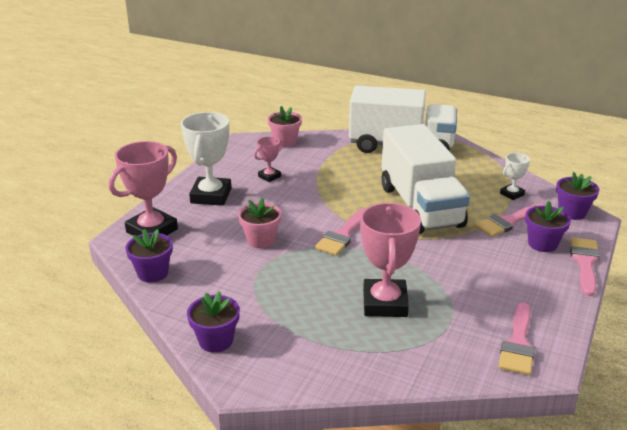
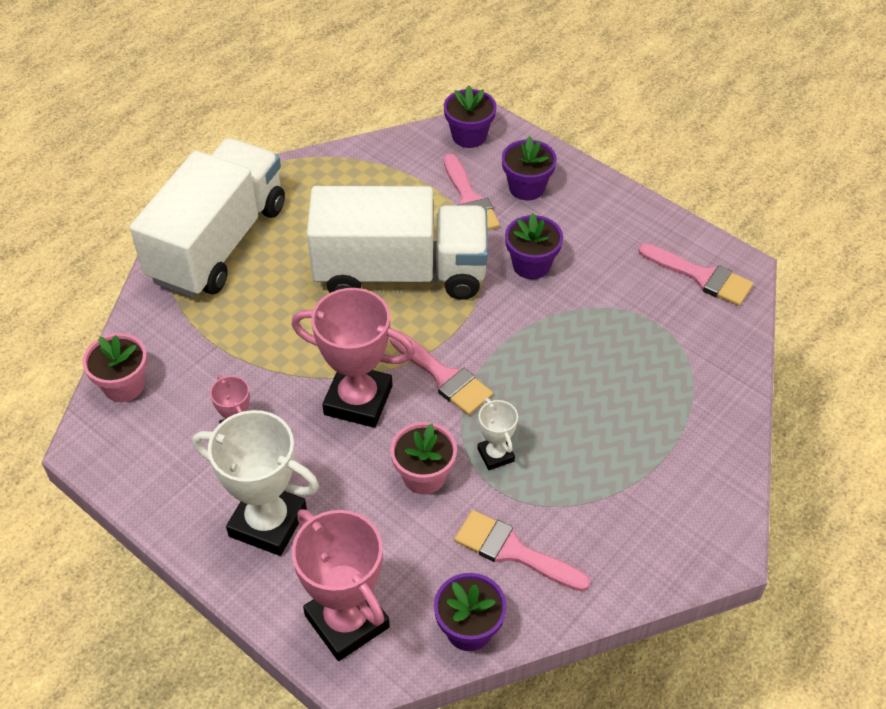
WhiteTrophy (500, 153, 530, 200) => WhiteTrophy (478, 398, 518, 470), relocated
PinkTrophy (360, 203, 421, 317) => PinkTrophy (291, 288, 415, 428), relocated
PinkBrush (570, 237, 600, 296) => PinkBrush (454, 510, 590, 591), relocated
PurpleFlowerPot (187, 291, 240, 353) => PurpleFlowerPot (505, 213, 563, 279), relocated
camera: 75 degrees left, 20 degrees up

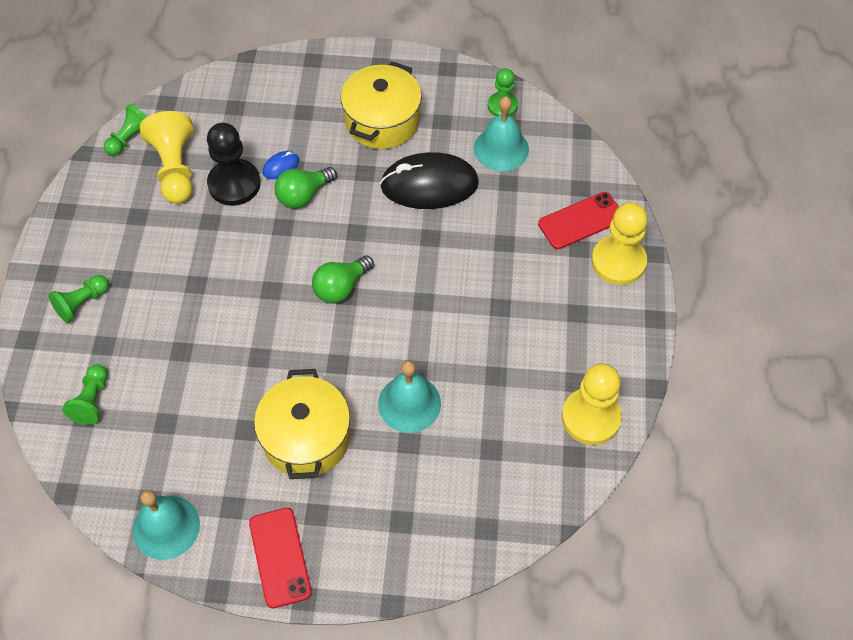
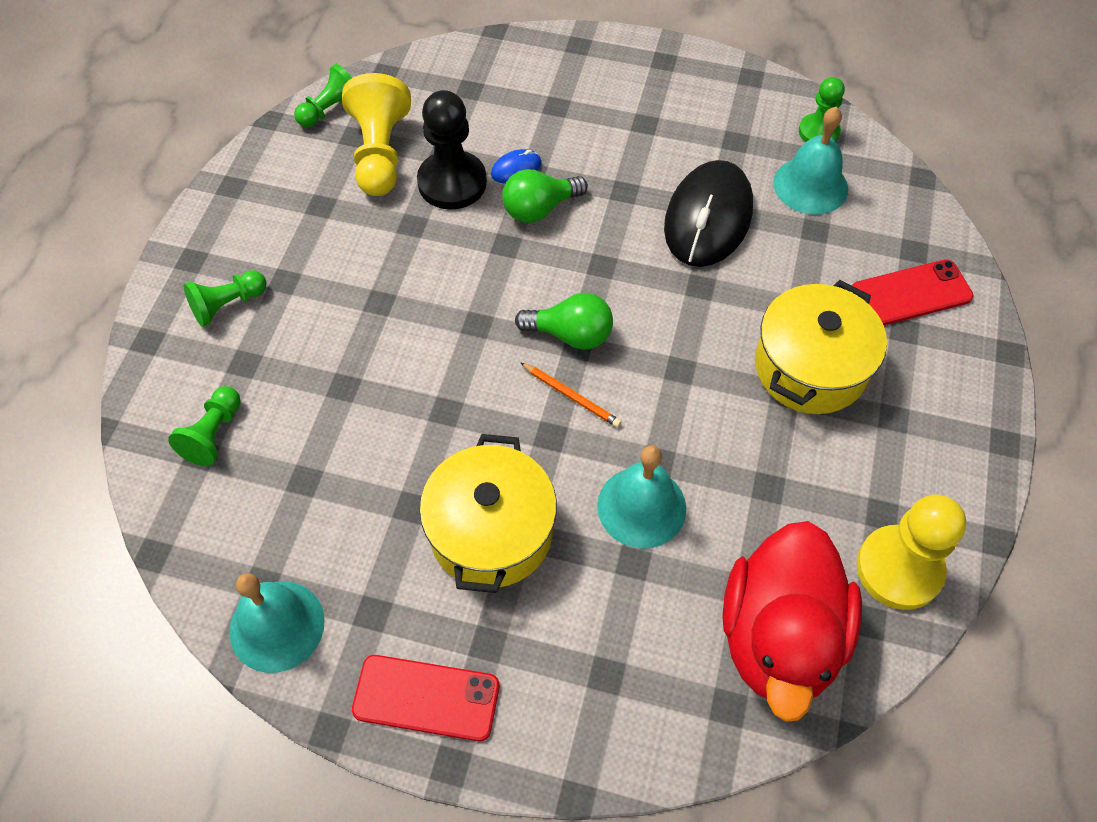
YellowPot (341, 61, 422, 149) => YellowPot (755, 280, 887, 414), relocated
BlackMouse (380, 152, 479, 209) => BlackMouse (664, 160, 753, 267), 75 degrees counterclockwise
YellowPawn (591, 203, 648, 285) => nothing
GreenLightBulb (312, 255, 374, 303) => GreenLightBulb (515, 293, 613, 349), 135 degrees counterclockwise
RedPhone (249, 508, 312, 608) => RedPhone (352, 655, 499, 741), 75 degrees counterclockwise
nothing => OrangePencil (520, 362, 621, 428)
nothing => RedDuck (722, 521, 862, 722)
camera: 10 degrees right, 0 degrees up

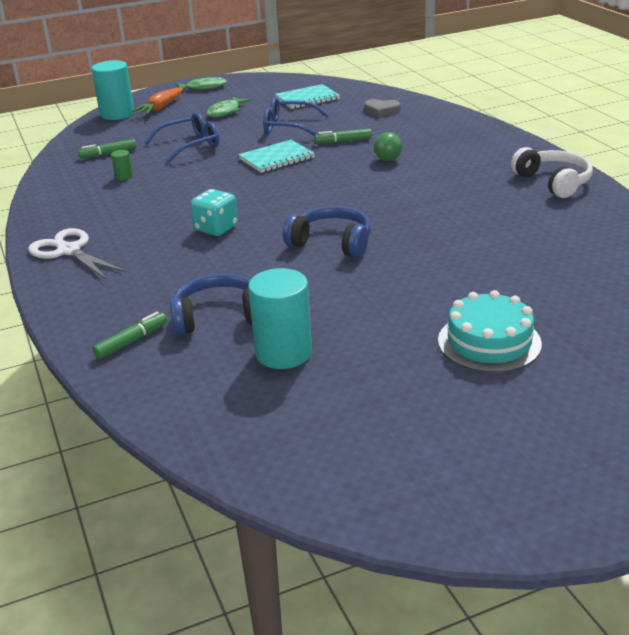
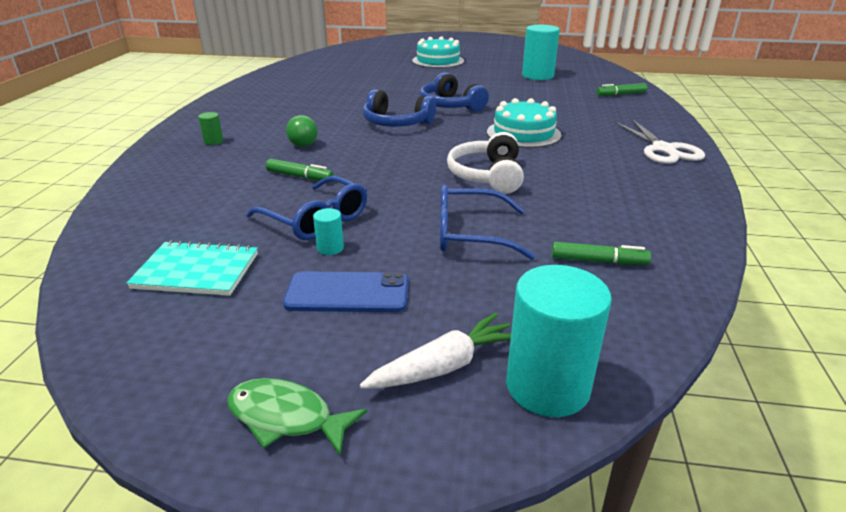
OrangeCarrot (132, 88, 183, 115) => WhiteCarrot (360, 312, 511, 388)
GreenFish (207, 97, 251, 117) => BluePhone (283, 271, 408, 312)
GreyHeart (364, 99, 400, 117) => nothing
TurquoiseNotebook (238, 140, 315, 173) => nothing
WhiteHeadphones (511, 147, 593, 198) => WhiteHeadphones (447, 132, 524, 194), relocated
GreenCylinder (111, 150, 133, 180) => GreenCylinder (198, 112, 223, 145), relocated
TurquoiseDice (190, 189, 238, 236) => TurquoiseCake (487, 98, 561, 148)
BlueHeadphones (170, 274, 252, 335) => BlueHeadphones (363, 89, 436, 127), relocated
nothing => TurquoiseCylinder (313, 208, 344, 255)
camera: 150 degrees left, 0 degrees up

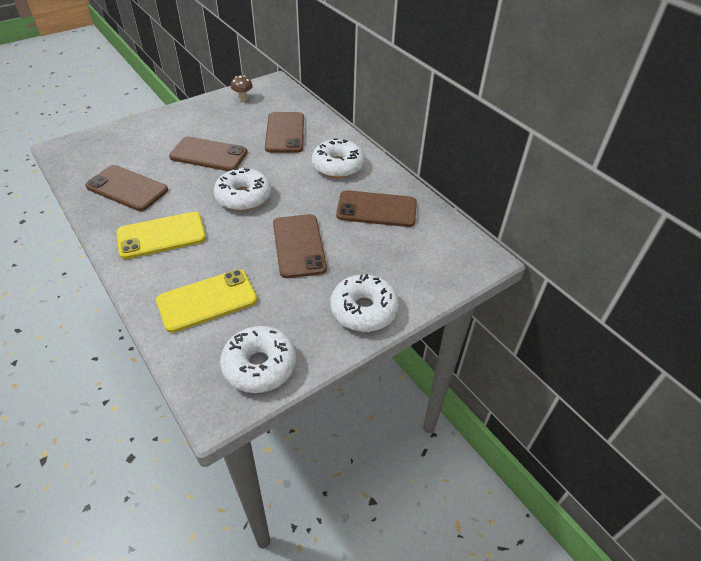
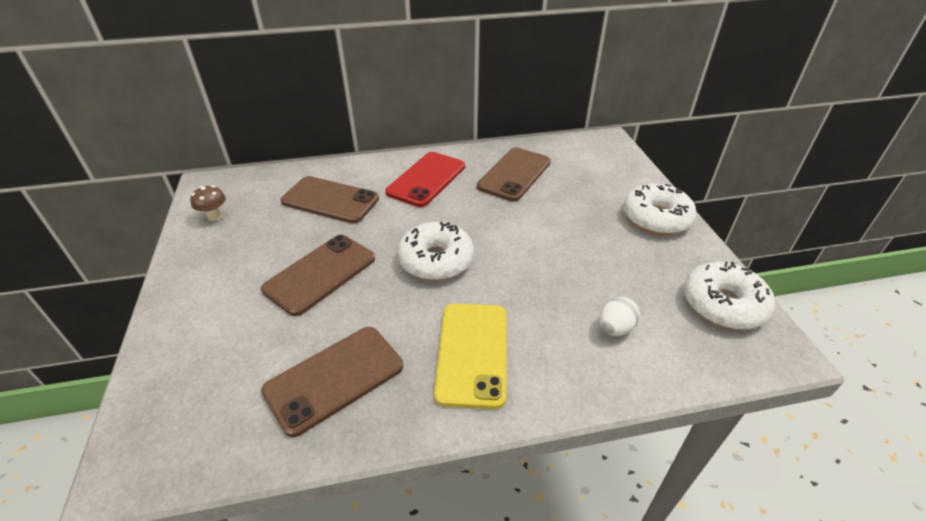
WhiteDonut (312, 138, 365, 178) => RedPhone (385, 152, 465, 207)
BrownPhone (273, 214, 327, 278) => nothing
YellowPhone (156, 269, 257, 333) => WhiteEgg (599, 297, 640, 336)
camera: 65 degrees left, 5 degrees down

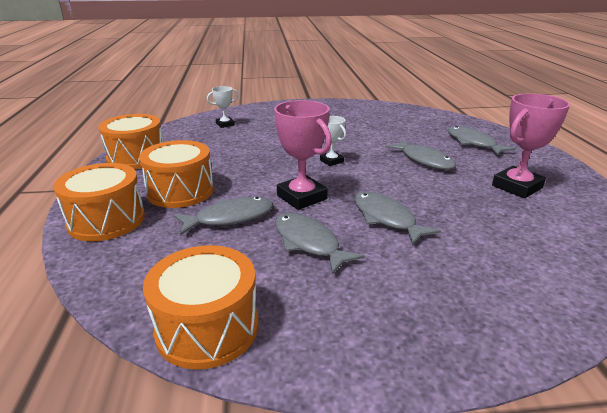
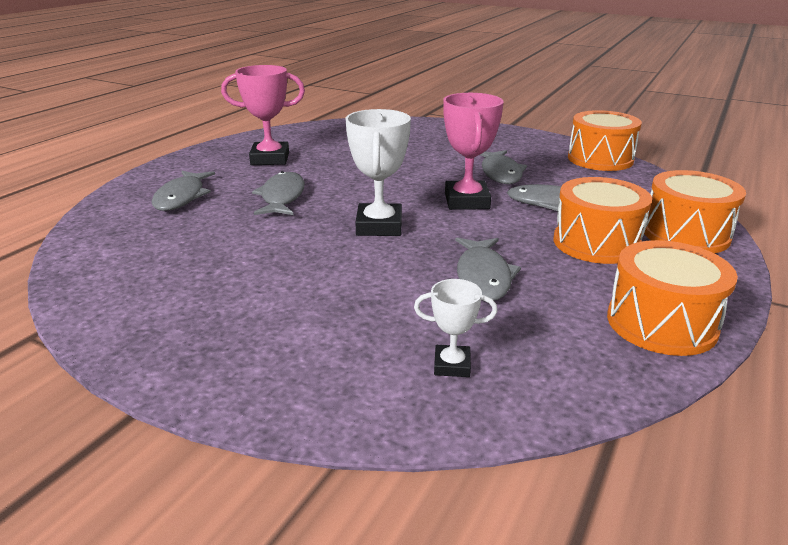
WhiteTrophy (320, 116, 346, 166) => WhiteTrophy (345, 109, 411, 236), x1.81
GreyFish (354, 191, 441, 245) => GreyFish (455, 238, 521, 301), relocated
camera: 145 degrees left, 0 degrees up

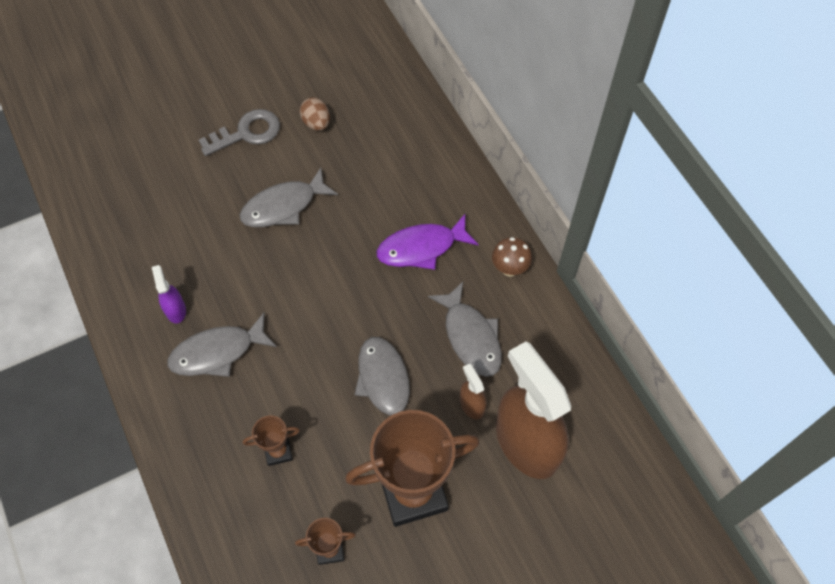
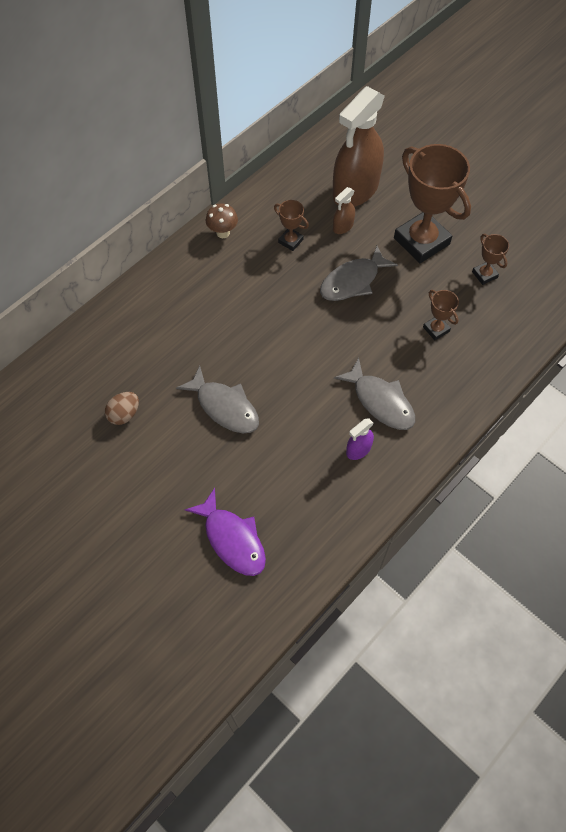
GreyKey (199, 109, 280, 156) => nothing
PurpleFish (377, 214, 479, 270) => PurpleFish (185, 488, 266, 576), relocated
GreyFish (428, 282, 502, 377) => BrownTrophy (274, 200, 309, 251)
camera: 110 degrees left, 0 degrees up

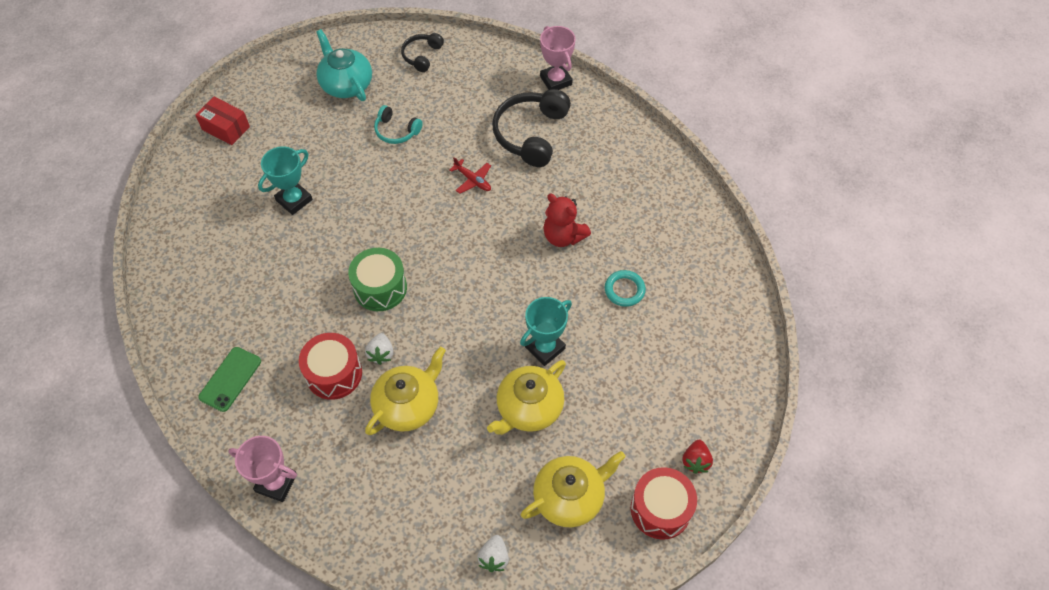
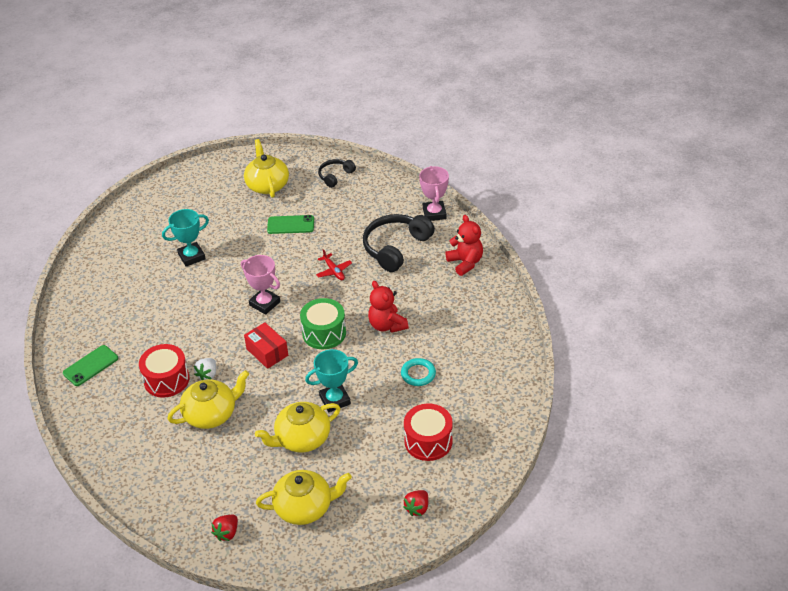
TurquoiseTeapot (316, 29, 372, 101) => YellowTeapot (244, 139, 289, 198)
RedBox (195, 97, 250, 145) => RedBox (244, 322, 288, 369), relocated
TurquoiseHeadphones (374, 105, 423, 144) => GreenPhone (267, 215, 314, 234)
GreenDrum (348, 248, 407, 311) => GreenDrum (300, 298, 346, 349), relocated
PinkTrophy (228, 436, 297, 502) => PinkTrophy (241, 255, 280, 315), relocated
RedDrum (631, 467, 697, 540) => RedDrum (404, 404, 453, 461), relocated
WhiteStrawberry (477, 535, 509, 572) => RedStrawberry (211, 515, 238, 541)
nothing => RedTeddyBear (445, 215, 483, 276)
camera: 20 degrees right, 15 degrees down

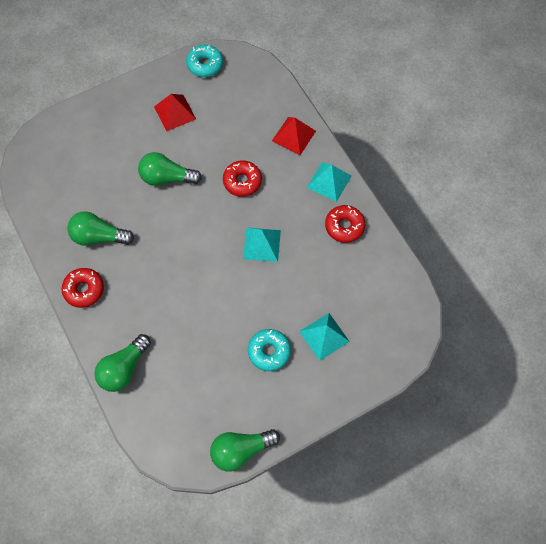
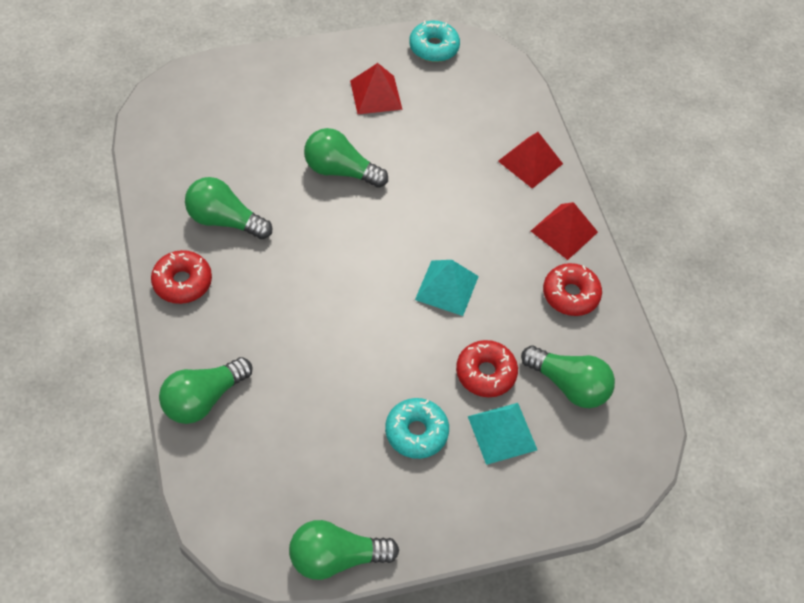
RedDonut (223, 160, 262, 197) => RedDonut (456, 340, 518, 397), relocated
TurquoisePyramid (307, 162, 351, 202) => RedPyramid (531, 202, 598, 260)
nothing => GreenLightBulb (521, 345, 615, 408)
camera: 10 degrees right, 10 degrees down

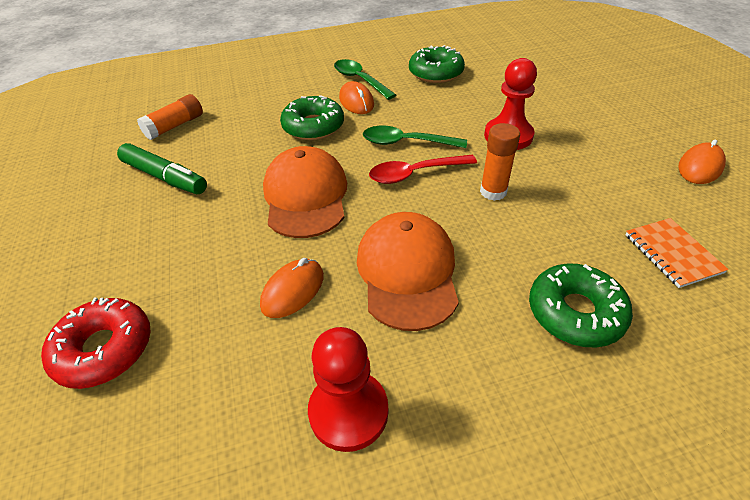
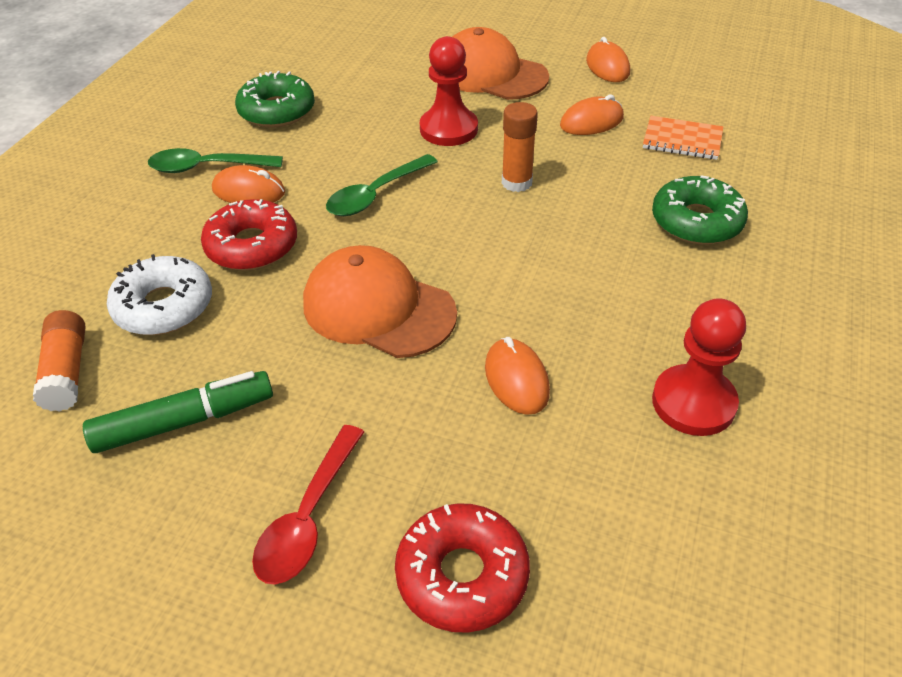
GreenDonut (280, 95, 344, 140) => RedDonut (201, 199, 297, 271)
RedSpoon (369, 155, 477, 184) => RedSpoon (252, 425, 364, 585), relocated
OrangeCap (357, 212, 459, 331) => OrangeCap (452, 27, 549, 100), relocated
nothing => OrangeMouse (560, 95, 624, 135)
nothing => WhiteDonut (107, 254, 212, 335)
camera: 55 degrees left, 0 degrees up

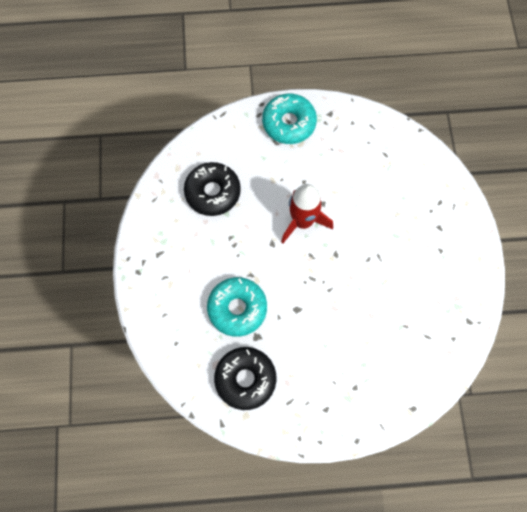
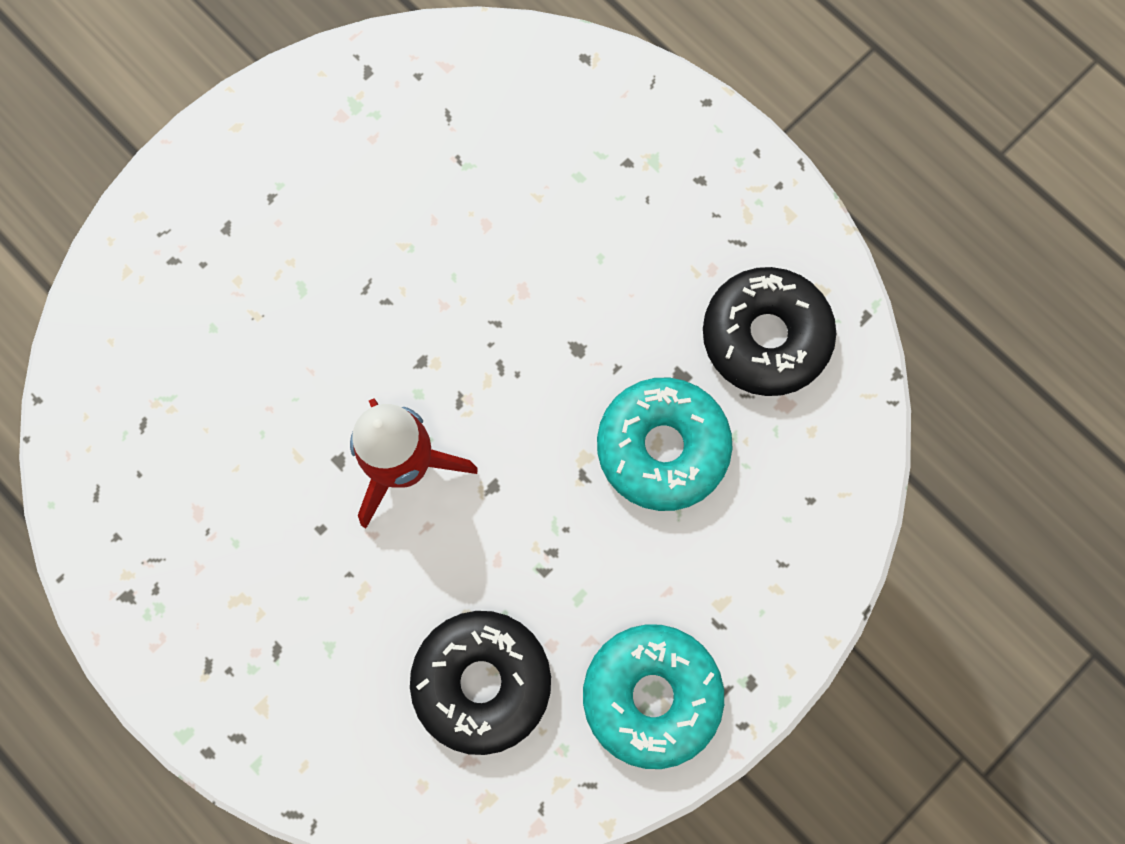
TurquoiseDonut (262, 93, 317, 144) => TurquoiseDonut (583, 624, 724, 769), relocated
camera: 130 degrees left, 5 degrees up

